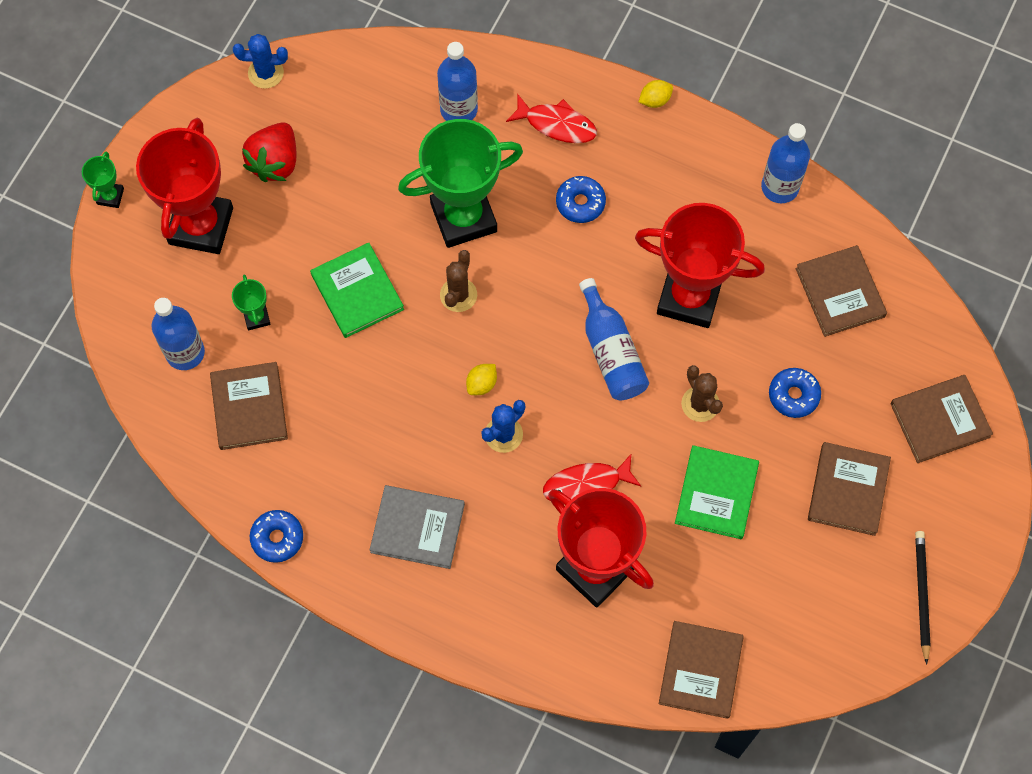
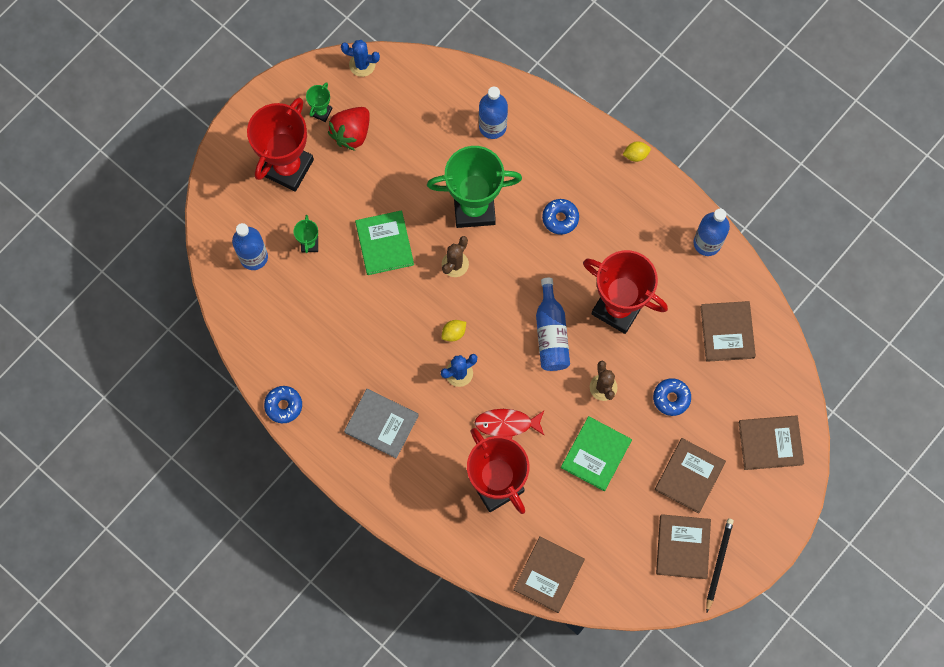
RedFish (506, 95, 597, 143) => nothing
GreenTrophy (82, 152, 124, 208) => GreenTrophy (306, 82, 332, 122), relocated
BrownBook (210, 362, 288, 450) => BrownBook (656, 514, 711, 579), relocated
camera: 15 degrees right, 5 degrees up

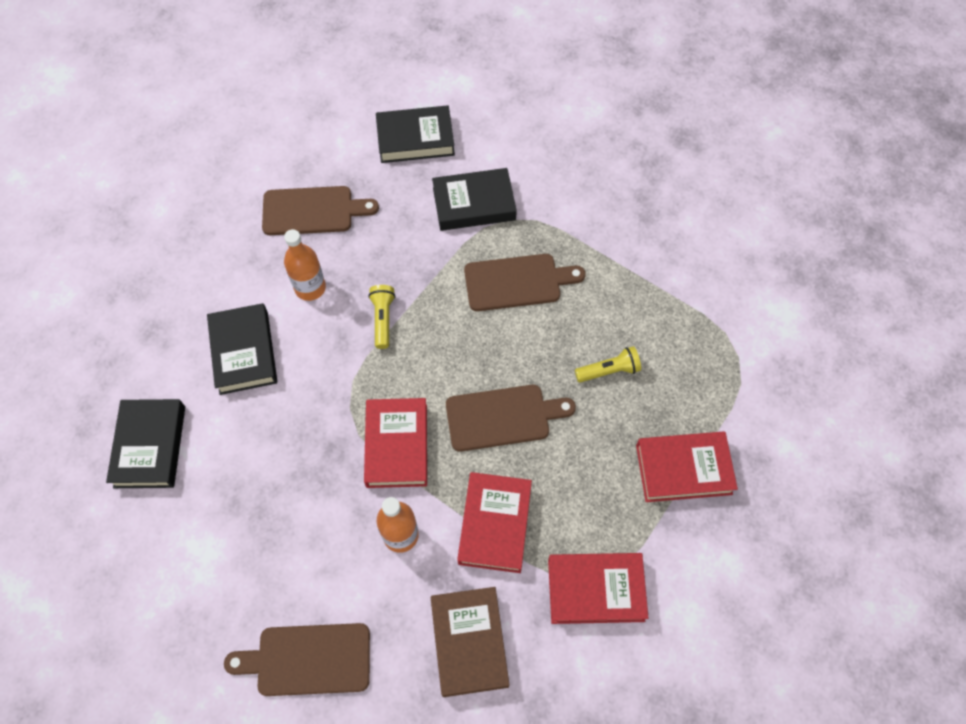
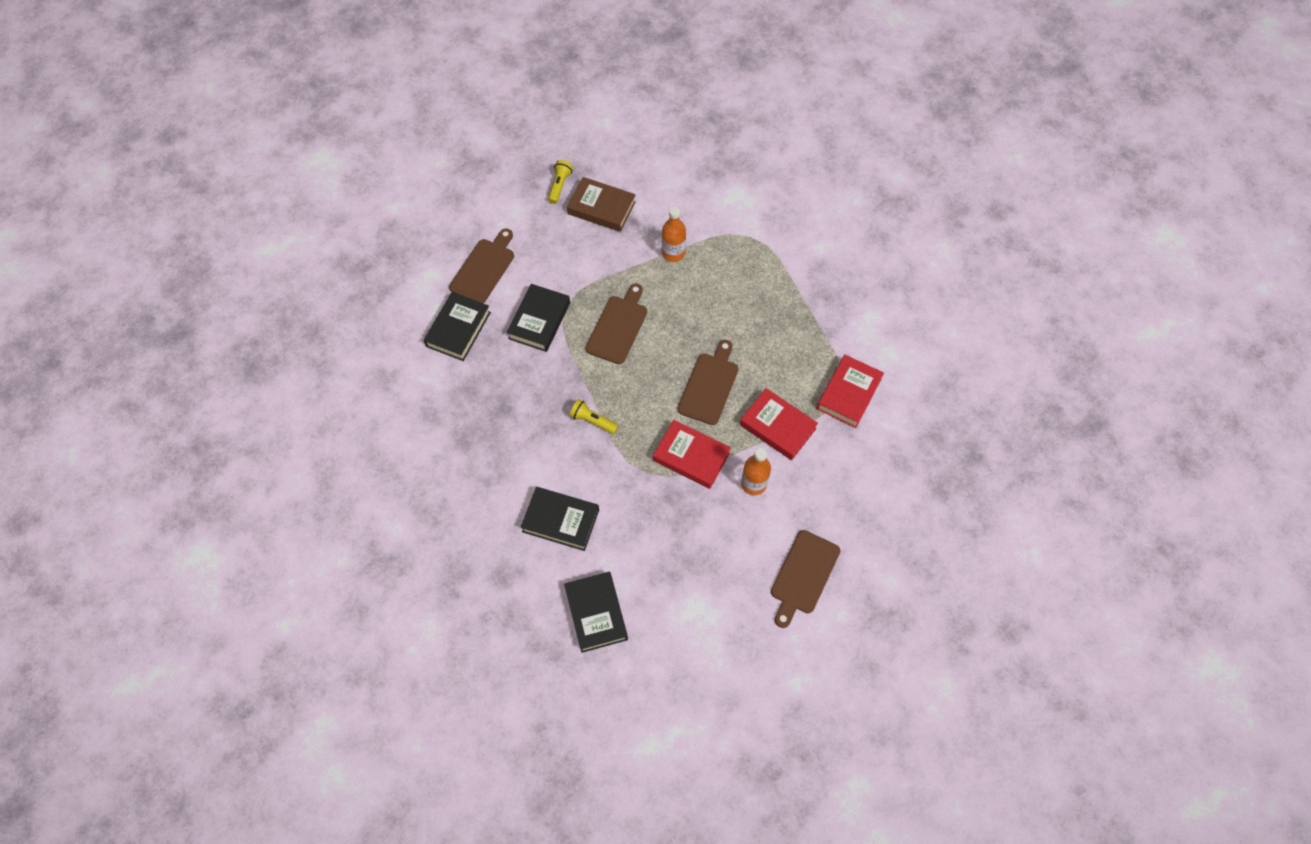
BrownCuttingBoard (262, 186, 379, 235) => BrownCuttingBoard (449, 228, 514, 303), relocated
OrangeBottle (284, 229, 326, 301) => OrangeBottle (662, 207, 686, 262), relocated
YellowFlashlight (575, 346, 641, 383) => YellowFlashlight (548, 160, 573, 204), relocated
BlackBook (106, 399, 185, 488) => BlackBook (564, 571, 628, 653), 45 degrees clockwise
RedBook (636, 431, 738, 502) => nothing
BrownBook (431, 587, 510, 697) => BrownBook (567, 177, 636, 232), relocated
camera: 60 degrees left, 0 degrees up

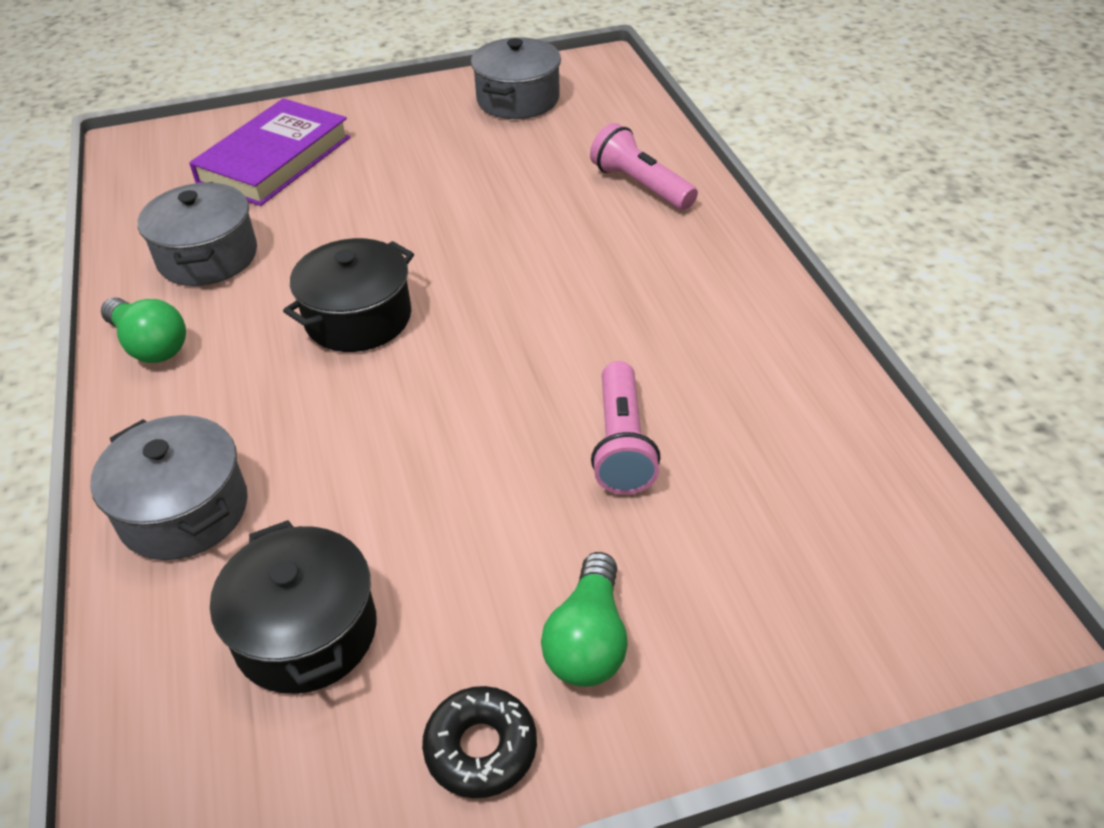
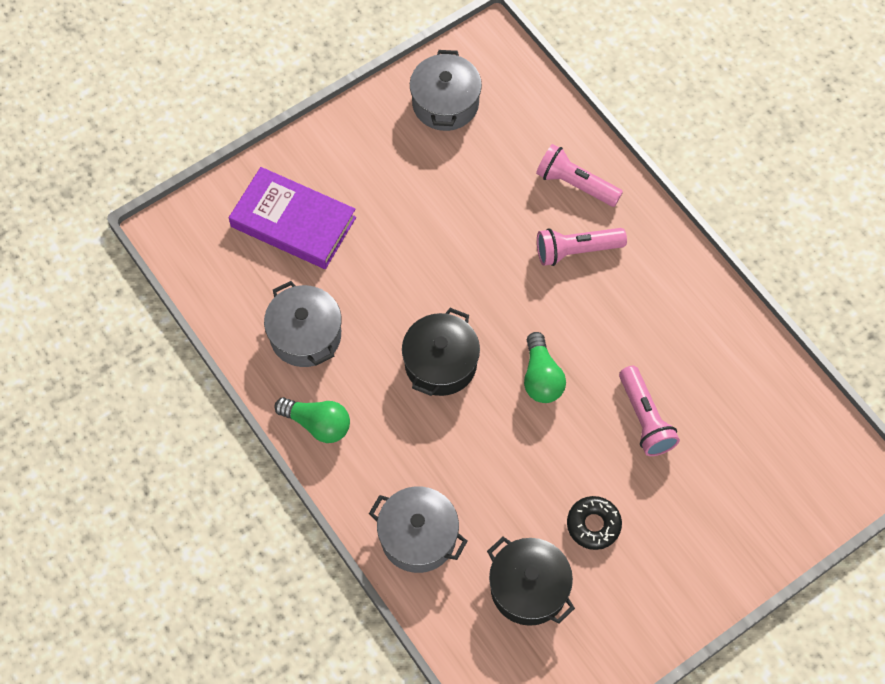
PurpleBook (189, 98, 350, 206) => PurpleBook (229, 167, 356, 269), 75 degrees counterclockwise
GreenLightBulb (541, 552, 628, 687) => GreenLightBulb (524, 332, 566, 403), relocated
BlackDonut (422, 686, 537, 798) => BlackDonut (567, 496, 622, 550), relocated
nothing => PinkFlashlight (537, 228, 627, 266)
camera: 20 degrees left, 20 degrees up

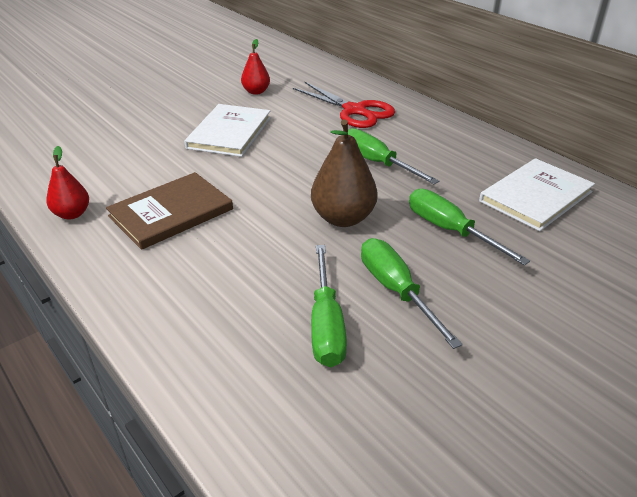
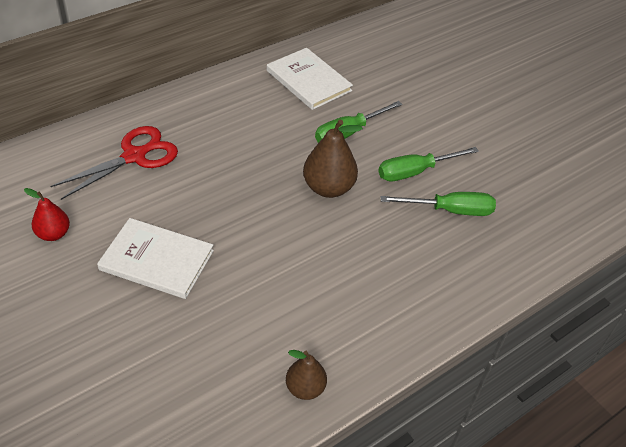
GreenScrewdriver (348, 128, 439, 184) => nothing
RedPear (46, 146, 89, 220) => BrownPear (286, 350, 327, 400)
BrownBook (106, 172, 233, 250) => nothing
camera: 90 degrees left, 10 degrees up

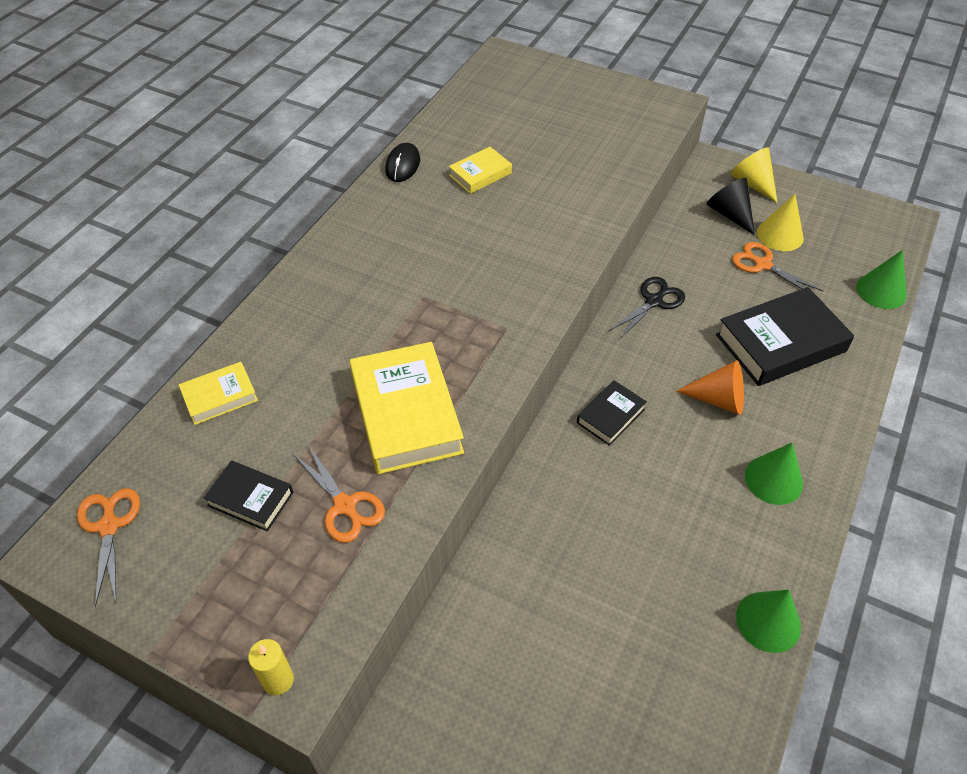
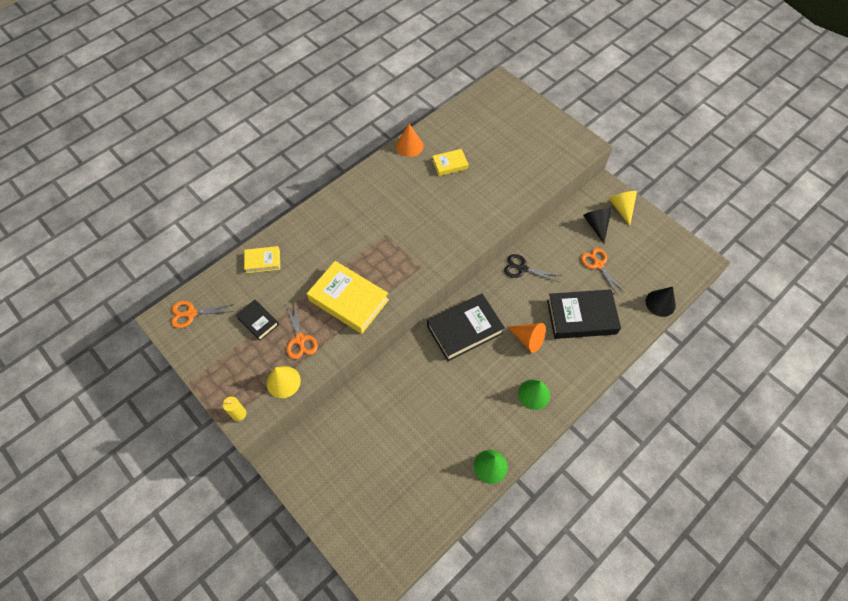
BlackMouse (385, 143, 420, 182) => OrangeCone (396, 124, 423, 157)
YellowCone (757, 194, 804, 251) => YellowCone (266, 366, 301, 398), relocated
GreenCone (856, 250, 907, 309) => BlackCone (645, 287, 676, 317)
BlackScissors (608, 277, 685, 340) => BlackScissors (504, 254, 561, 282), 135 degrees counterclockwise
YellowBook (349, 342, 464, 474) => YellowBook (307, 261, 389, 334), 60 degrees counterclockwise
BlackBook (577, 380, 647, 446) => BlackBook (427, 294, 505, 361), x1.90
OrangeScissors (77, 488, 140, 607) => OrangeScissors (171, 301, 234, 328), 105 degrees counterclockwise
camera: 20 degrees right, 10 degrees up

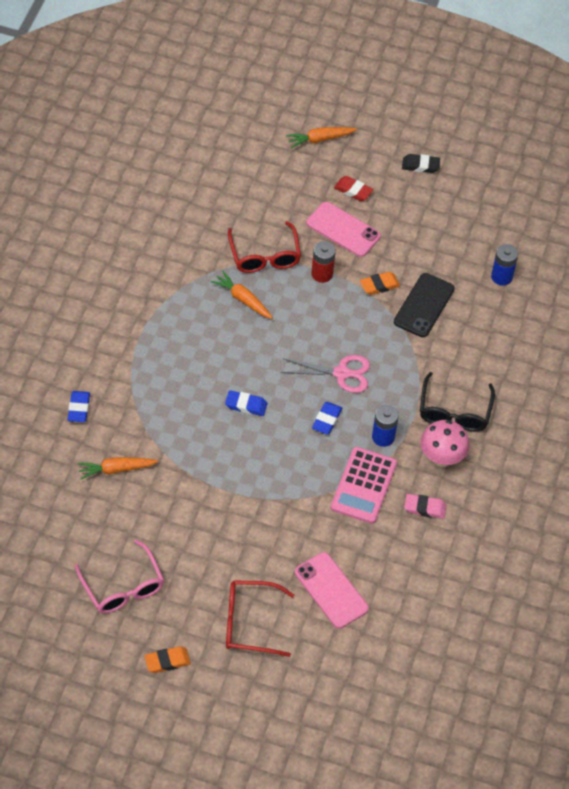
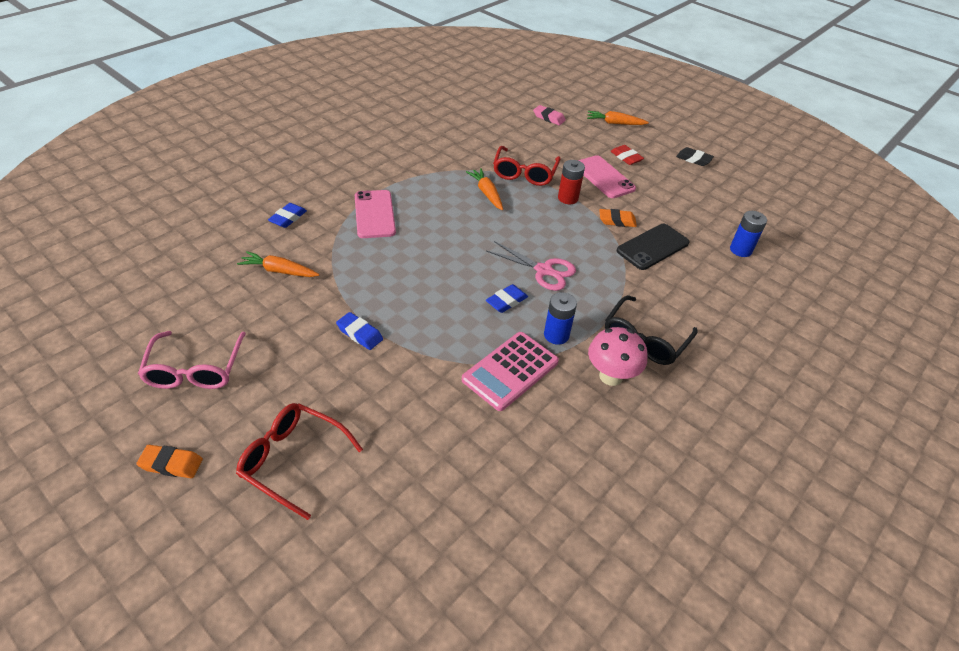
BlueEraser (225, 390, 267, 416) => BlueEraser (336, 312, 383, 350), relocated
PinkEraser (404, 494, 446, 519) => PinkEraser (533, 105, 566, 125), relocated
PinkPhone (295, 552, 369, 629) => PinkPhone (355, 190, 396, 238), relocated
camera: 25 degrees right, 10 degrees down

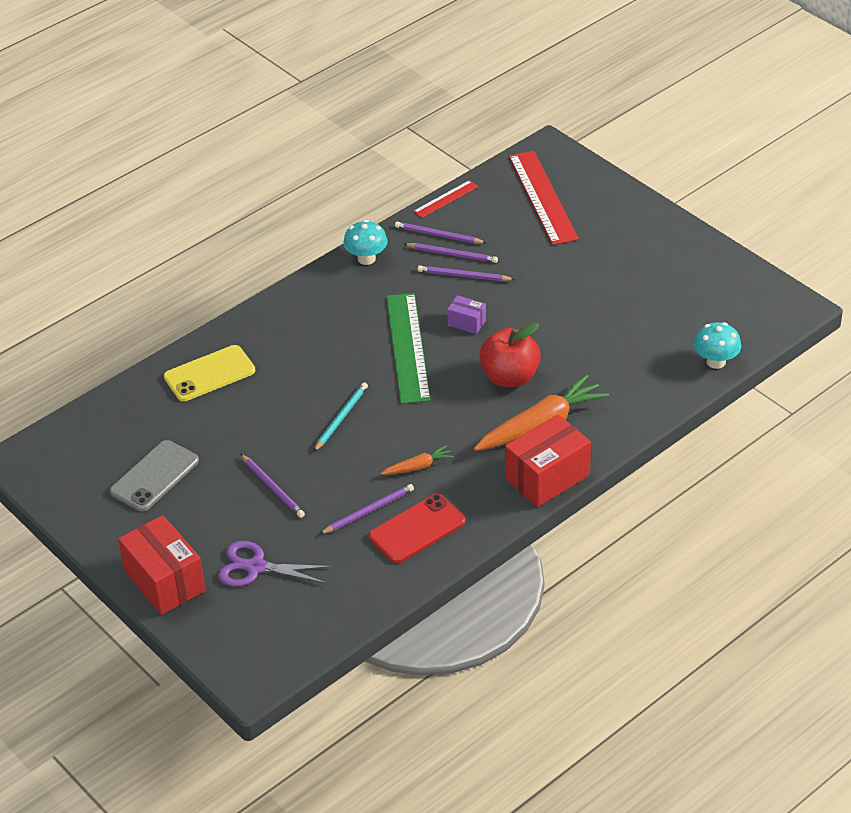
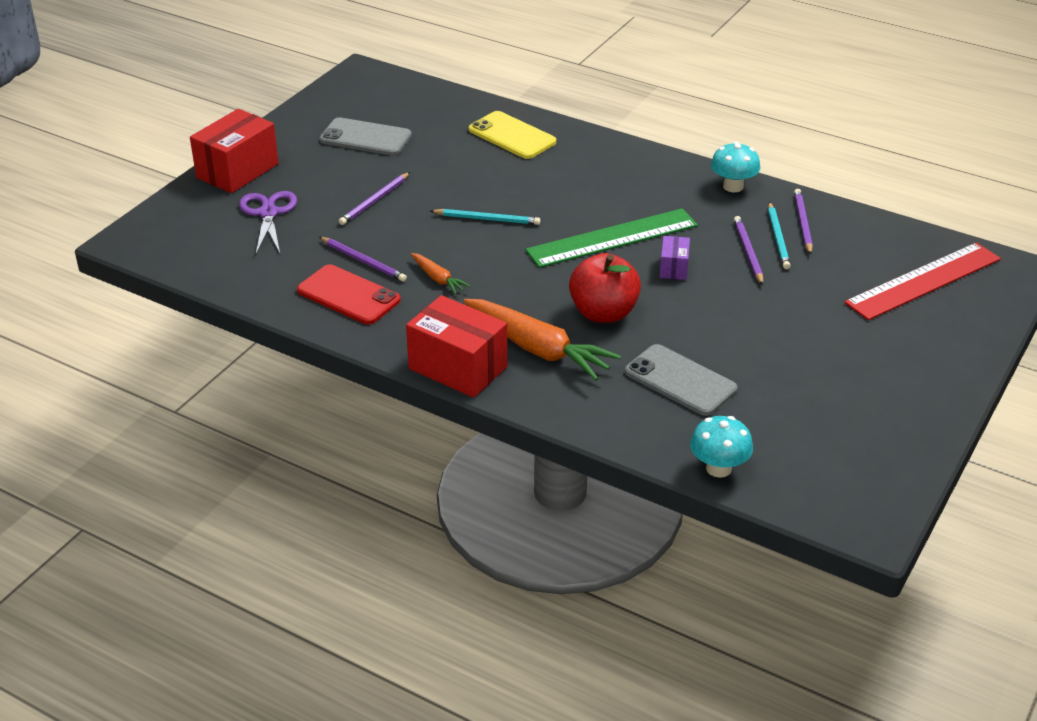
RedRuler (413, 180, 478, 218) => nothing
PurplePencil (404, 243, 498, 263) => TurquoisePencil (768, 202, 791, 269)
nothing => GreyPhone (625, 344, 738, 416)
camera: 70 degrees right, 5 degrees down

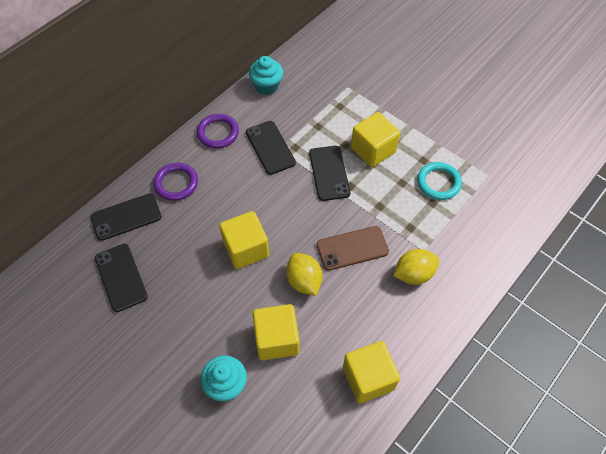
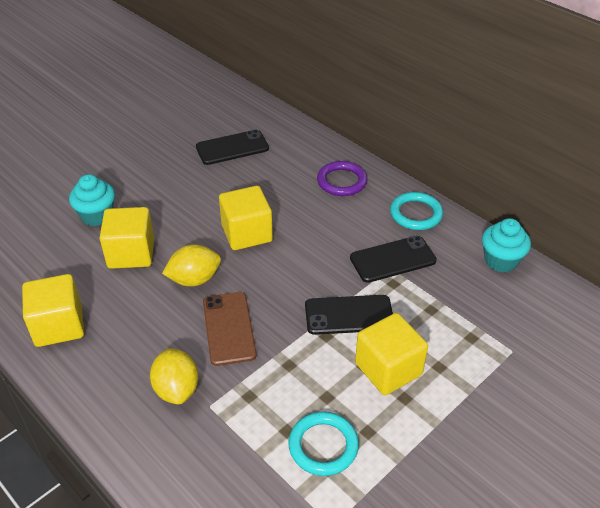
PurpleRing (197, 114, 239, 148) => TurquoiseRing (390, 192, 443, 230)
BlackPhone (91, 193, 162, 241) => nothing
camera: 95 degrees right, 15 degrees down

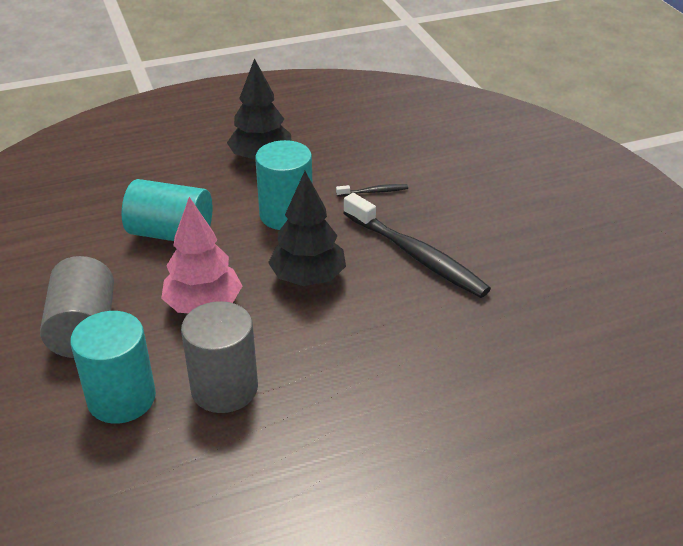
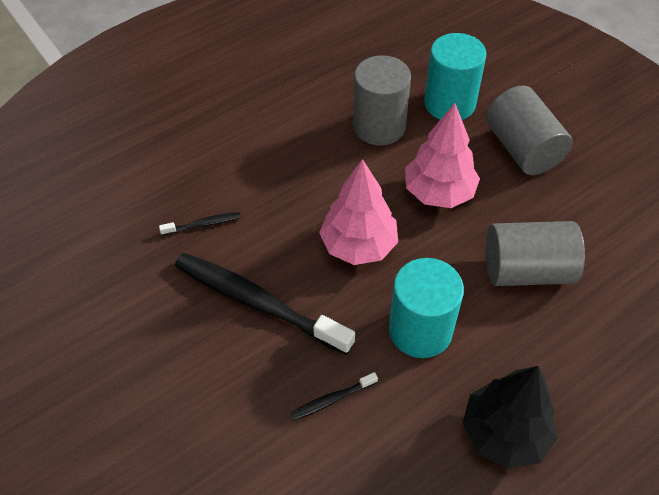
BlackTree (268, 171, 346, 286) => PinkTree (319, 159, 398, 265)
TurquoiseCylinder (122, 179, 212, 241) => GreyCylinder (485, 221, 585, 286)
nothing => BlackToothbrush (159, 212, 241, 236)
camera: 165 degrees right, 15 degrees up

